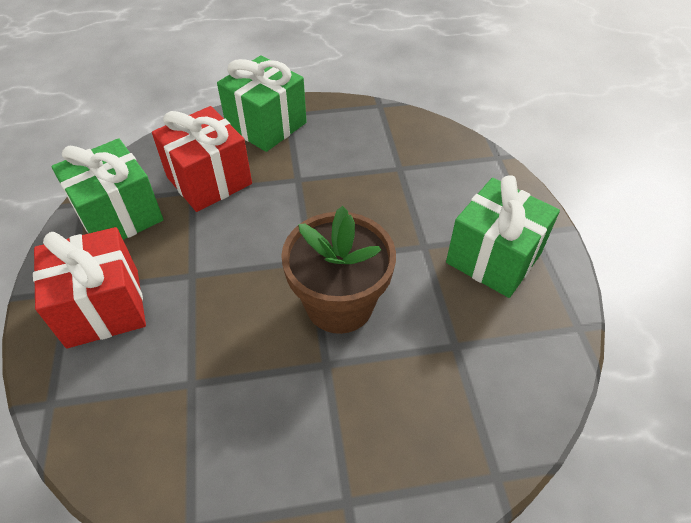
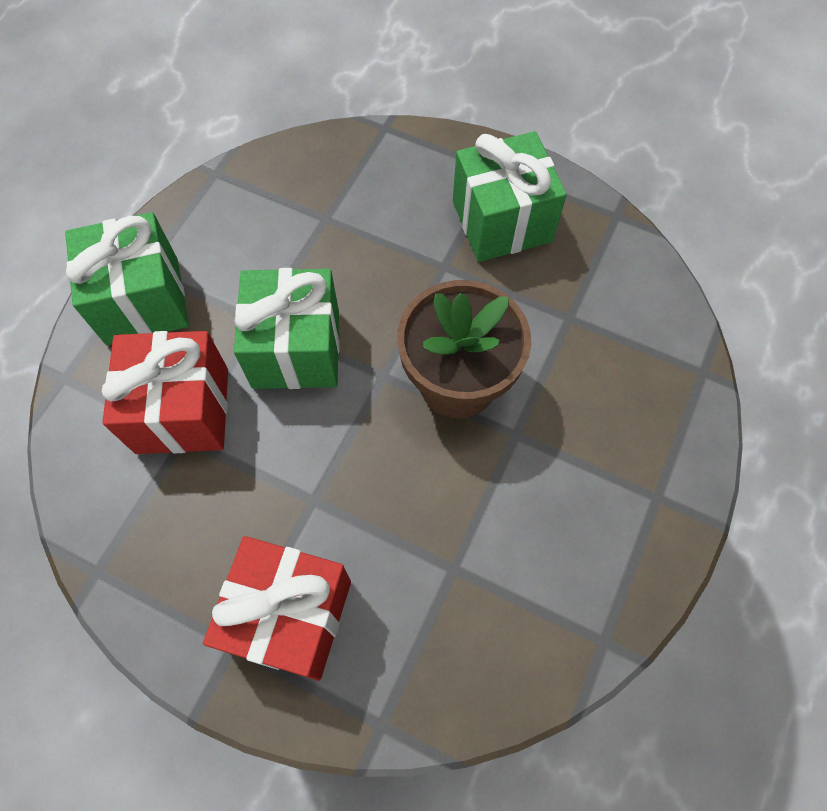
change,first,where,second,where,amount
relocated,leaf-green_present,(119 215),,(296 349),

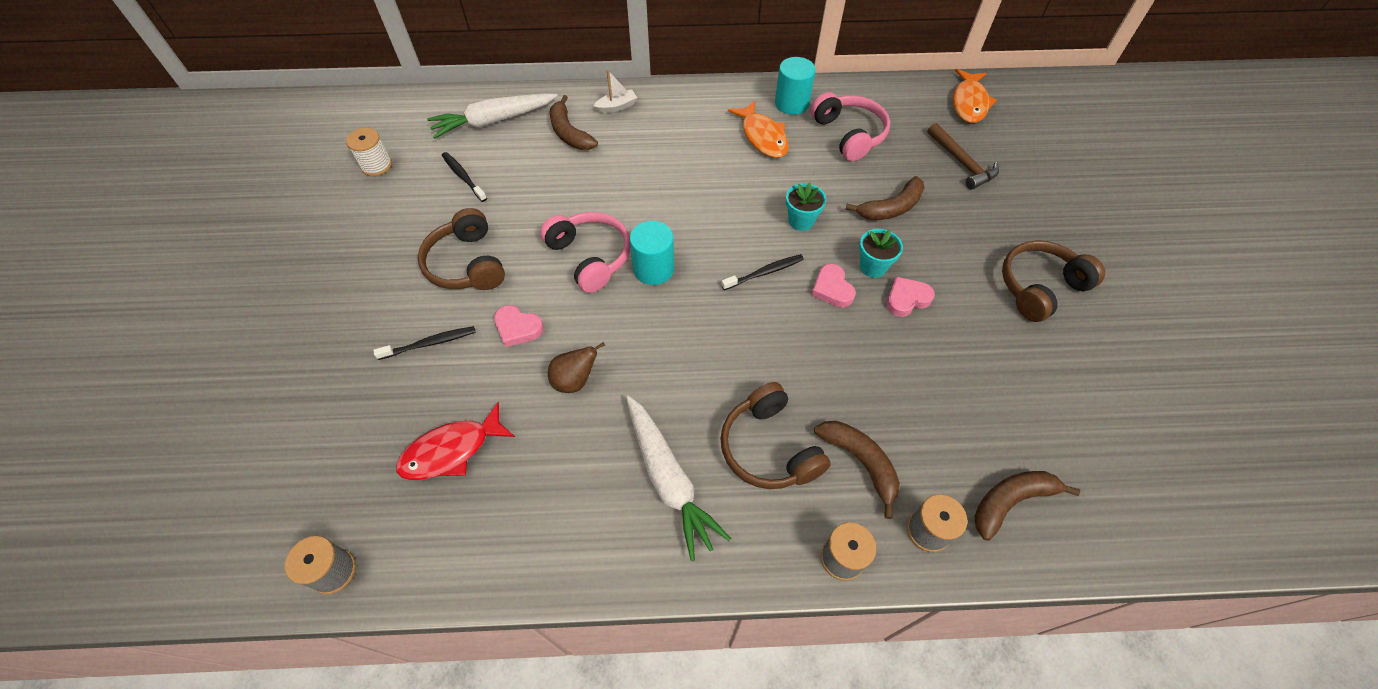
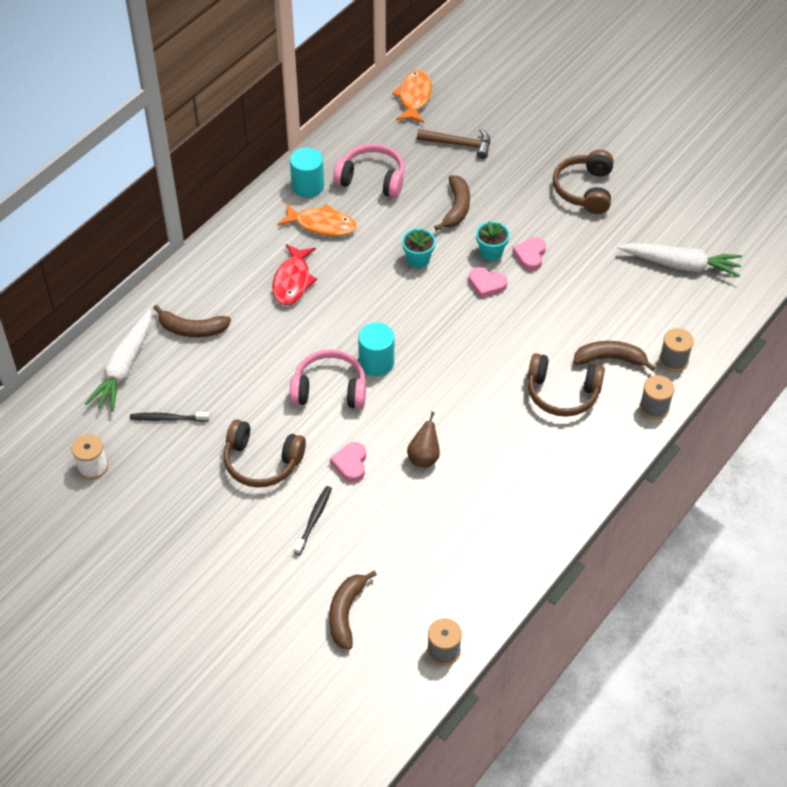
change,first,where,second,where,amount
spun,orange_fish,(969 103),,(414 97),135 degrees counterclockwise
missing,white_sailboat,(616 107),,,
missing,black_toothbrush,(764 272),,,
spun,rosy_love_heart,(518 328),,(350 464),120 degrees clockwise
relocated,white_carrot,(669 480),,(681 265),
relocated,crimson_fish,(451 450),,(292 281),
relocated,dark_brown_banana,(1010 501),,(346 613),

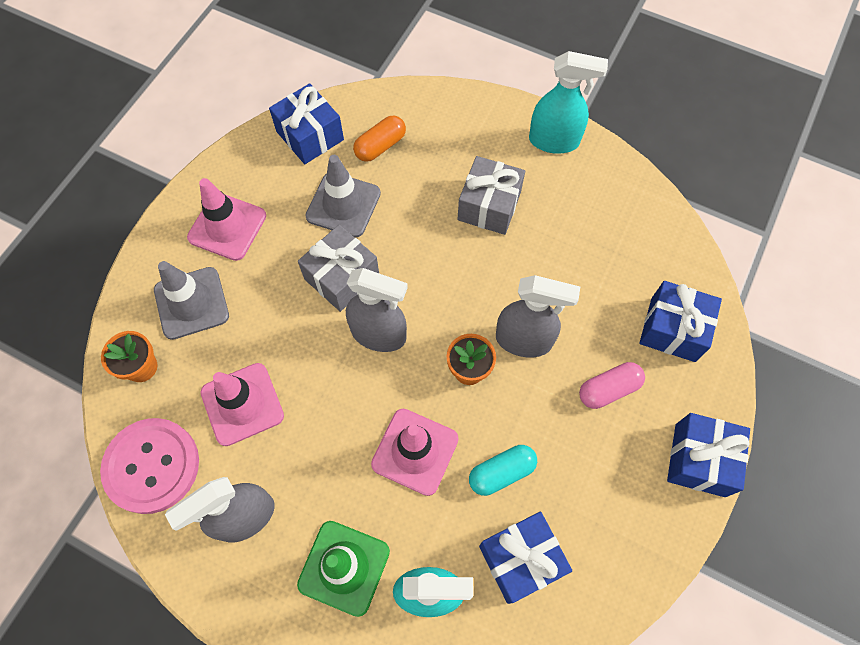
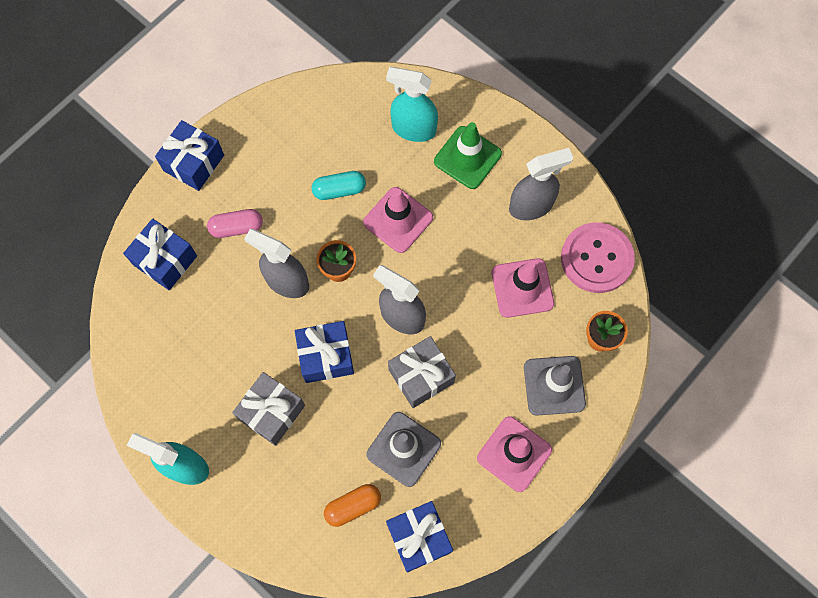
change,first,where,second,where,amount
relocated,cobalt_present,(521 559),,(326 356),

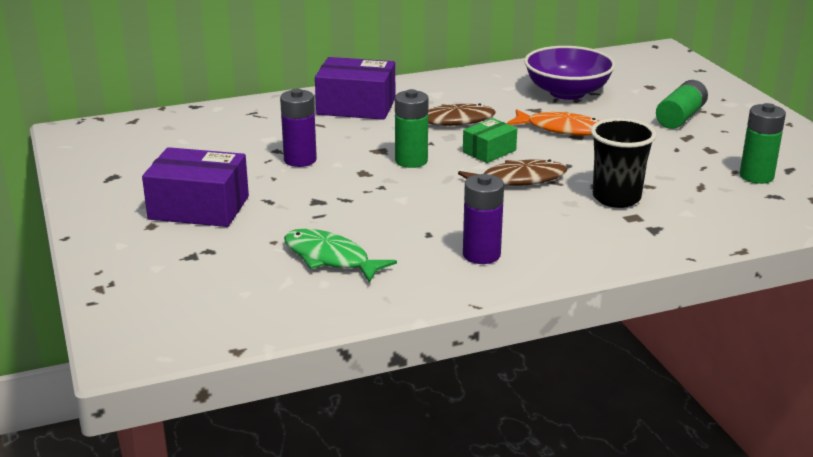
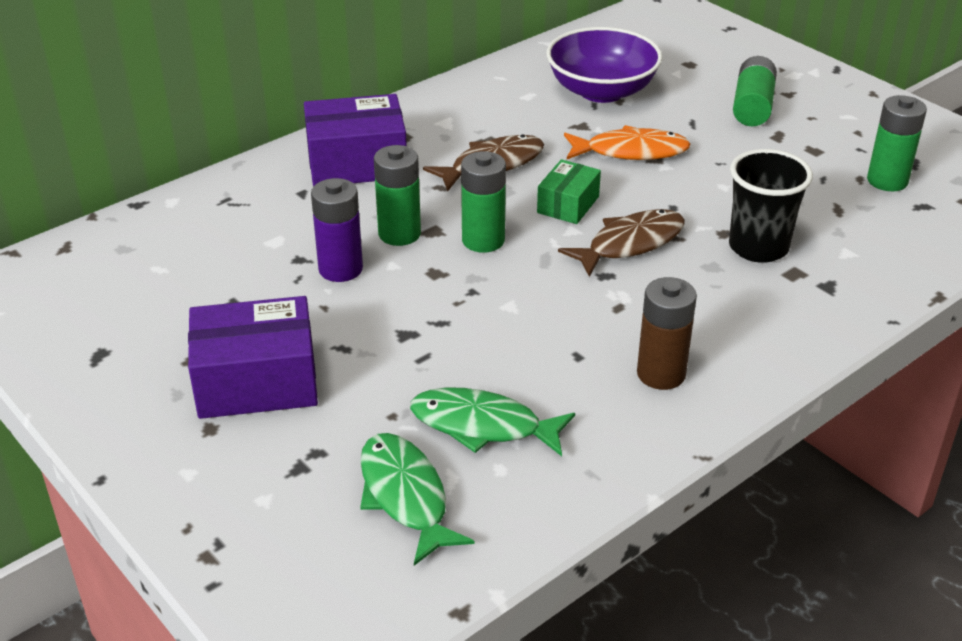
change,first,where,second,where,amount
colour,violet_power_cell,(481 255),dark_brown_power_cell,(661 374),
appeared,,,leaf-green_power_cell,(399 234),
appeared,,,leaf-green_fish,(405 496),

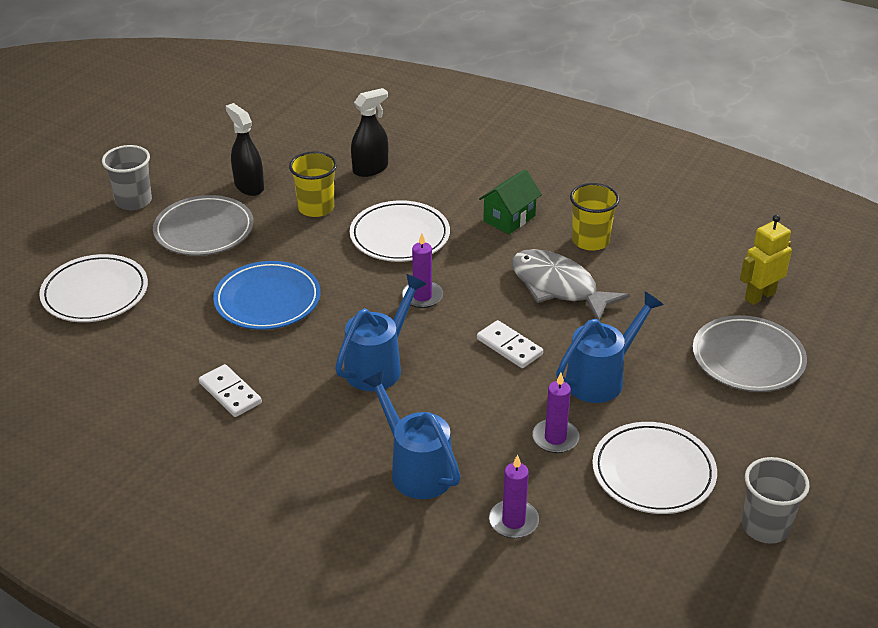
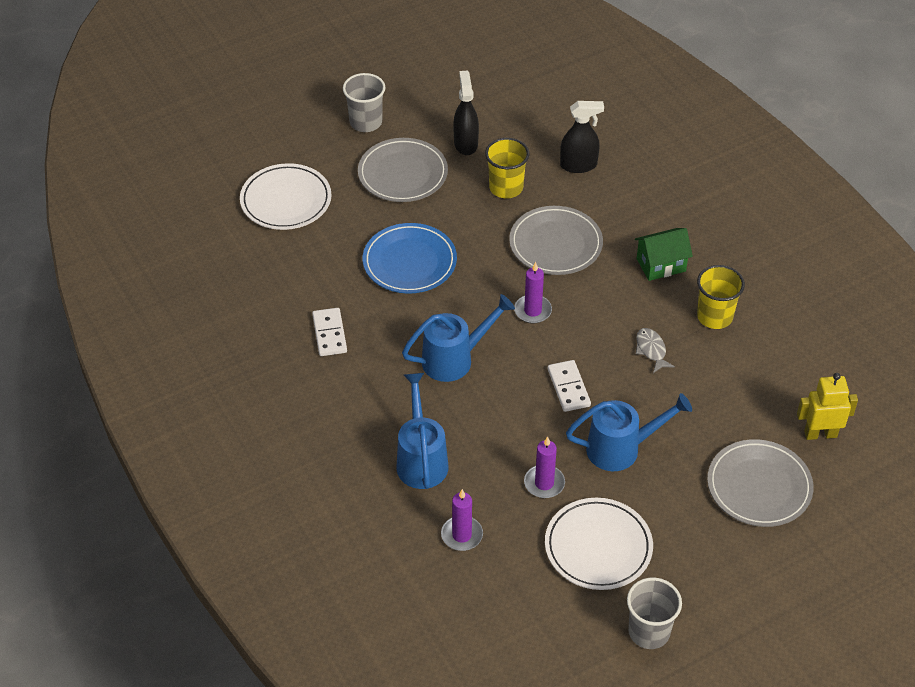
change,first,where,second,where,amount
colour,white_flat_dish,(400 236),gray_flat_dish,(555 244),
size,gray_fish,(558 287),,(651 350),x0.48

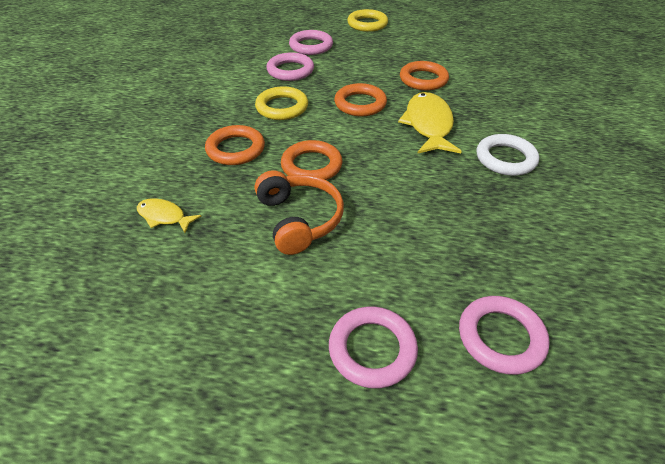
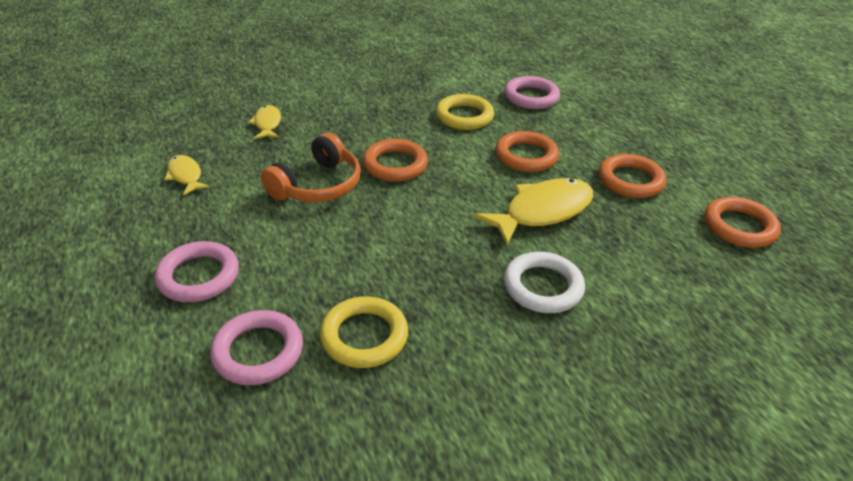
change,first,where,second,where,amount
relocated,yellow_ring,(367 24),,(364 336),
missing,rosy_ring,(311 46),,,
relocated,orange_ring,(235 149),,(739 227),
appeared,,,yellow_fish,(185 176),

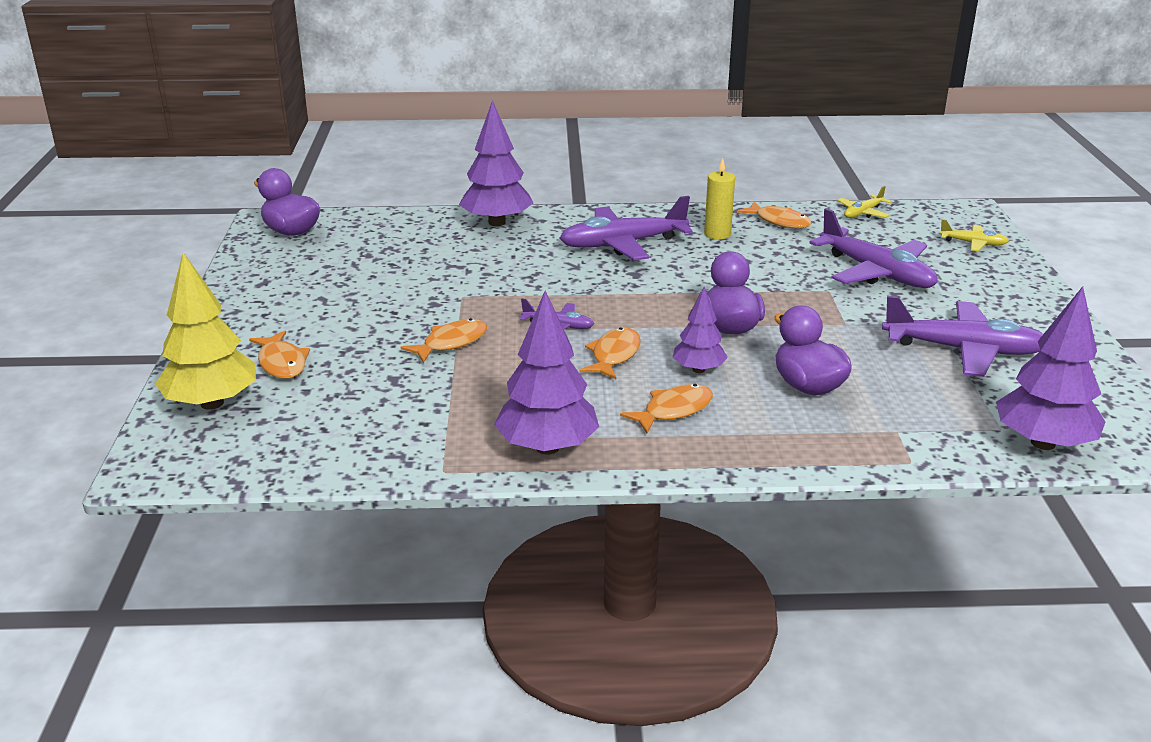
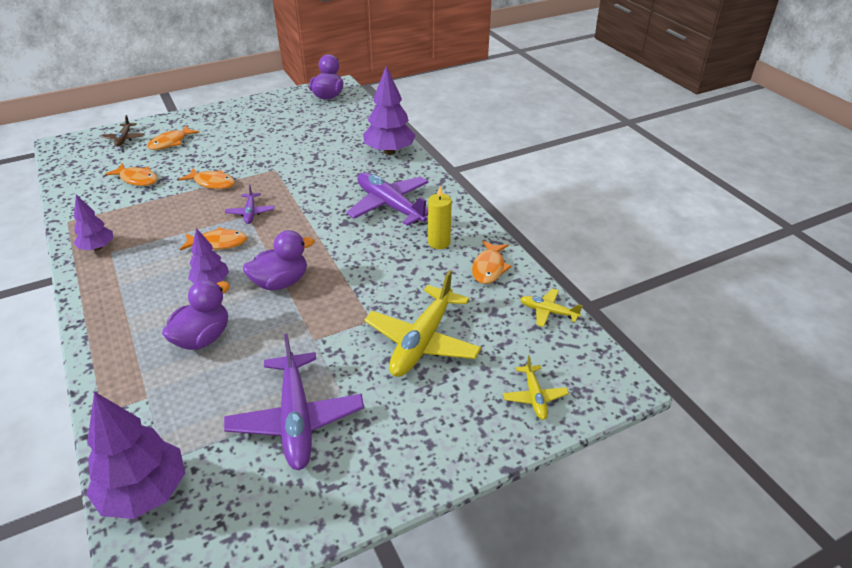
change,first,where,second,where,amount
colour,violet_aeroplane,(876 273),yellow_aeroplane,(422 341),
exchanged,yellow_fir_tree,(212 403),dark_brown_aeroplane,(124 139),
size,violet_fir_tree,(547 447),,(97 247),x0.59
relocated,orange_fish,(673 410),,(137 179),

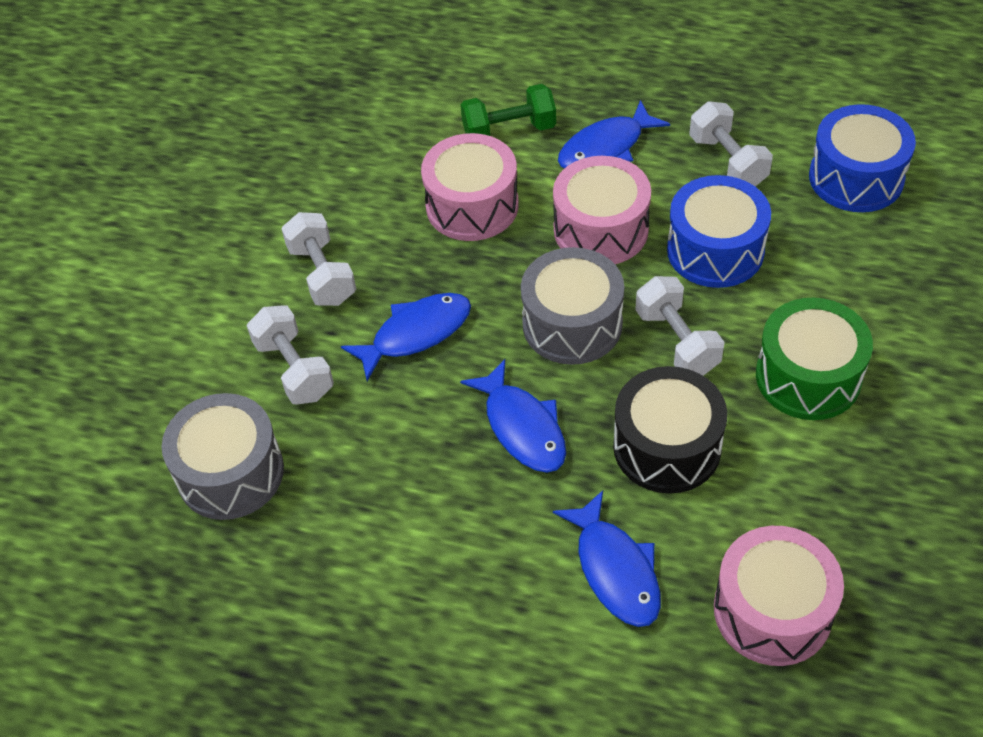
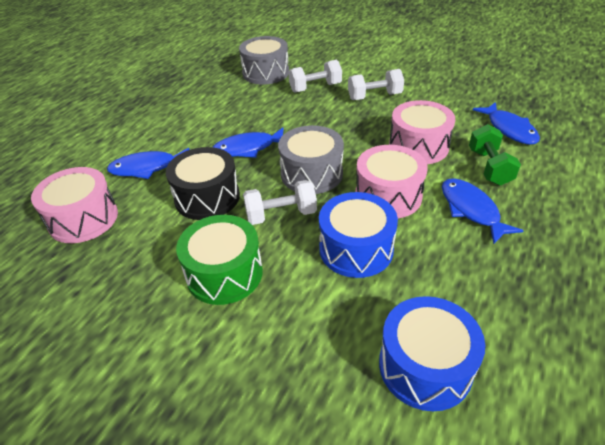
change,first,where,second,where,amount
missing,white_hand_weight,(727 161),,,
relocated,cobalt_fish,(416 334),,(509 129),

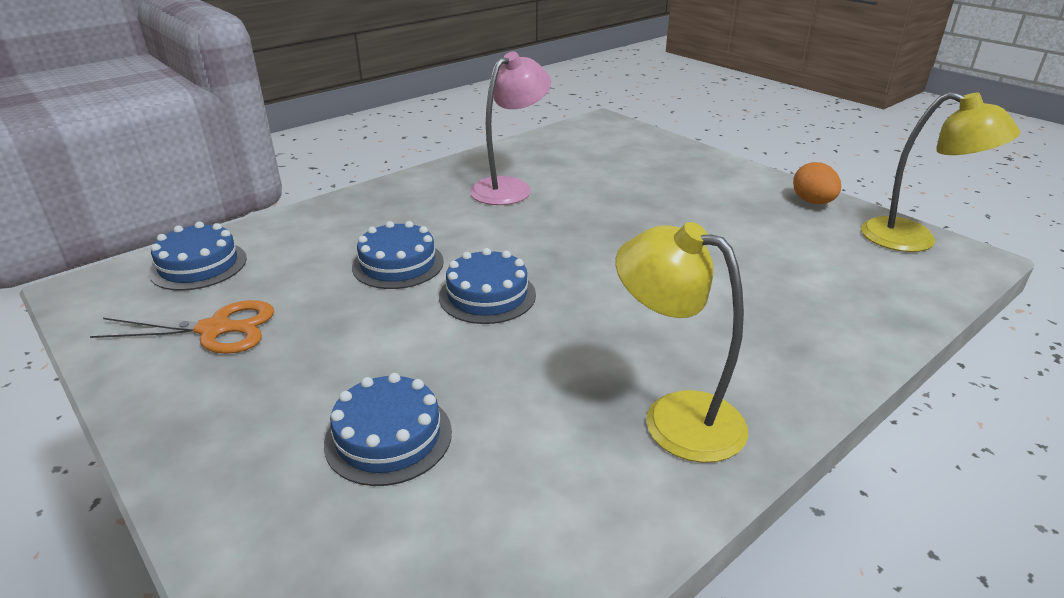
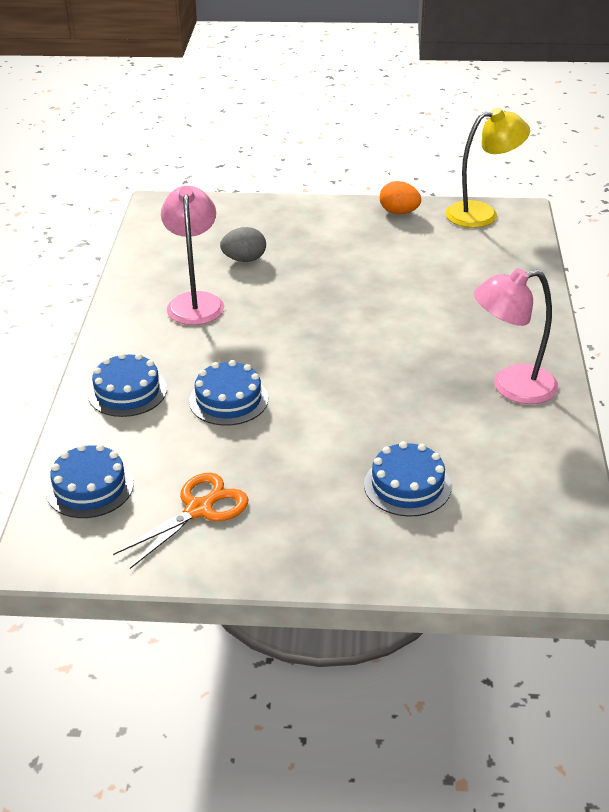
change,first,where,second,where,amount
colour,yellow_lamp,(675 417),rosy_lamp,(511 387),
relocated,cobalt_gateau,(487 295),,(127 391),
appeared,,,gray_egg,(244 259),

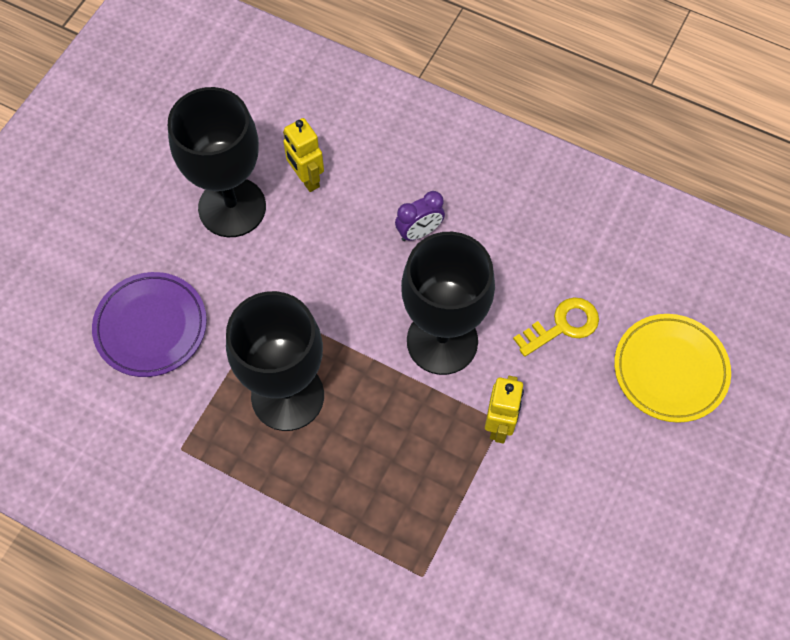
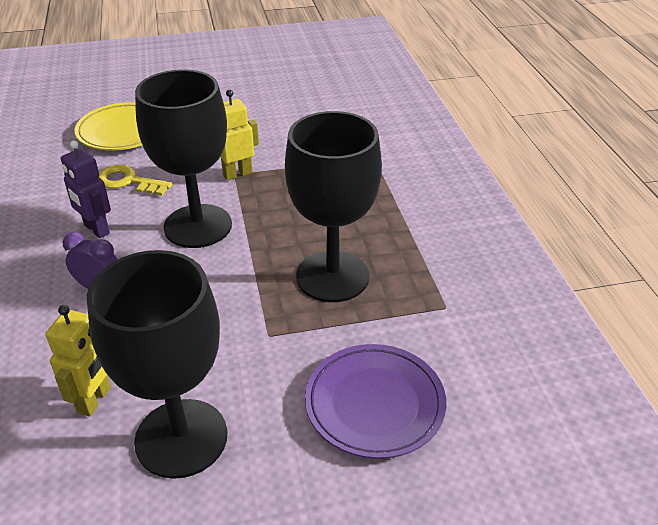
change,first,where,second,where,amount
appeared,,,violet_robot,(96 229),

